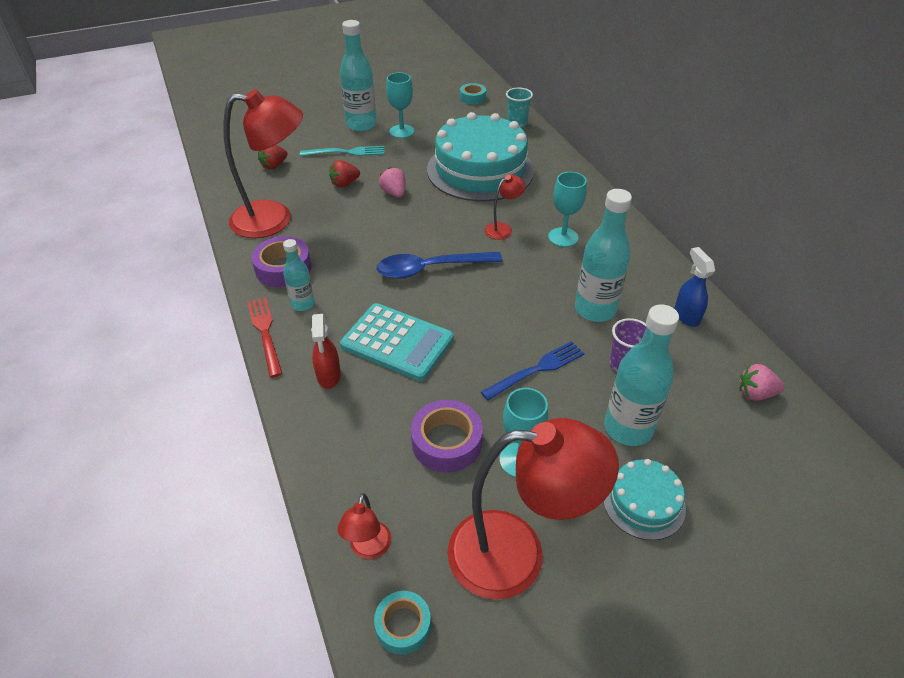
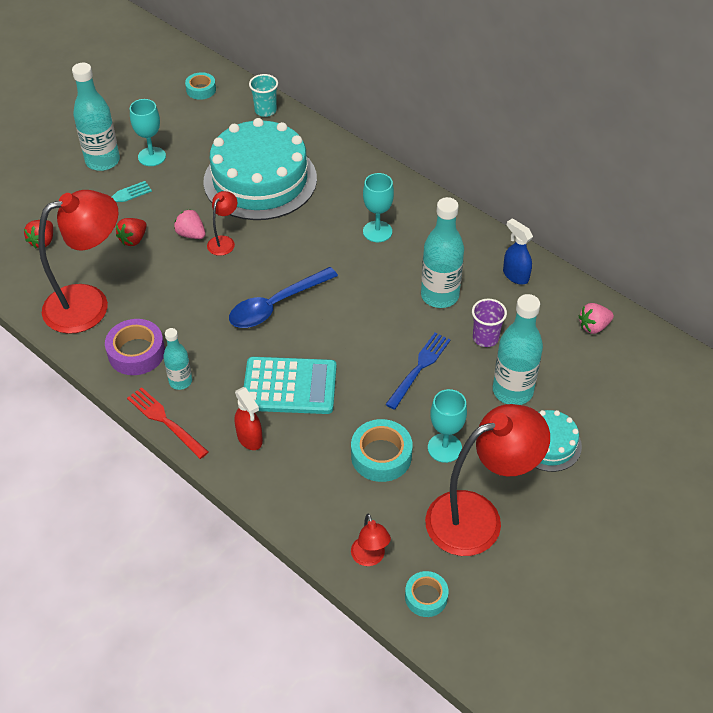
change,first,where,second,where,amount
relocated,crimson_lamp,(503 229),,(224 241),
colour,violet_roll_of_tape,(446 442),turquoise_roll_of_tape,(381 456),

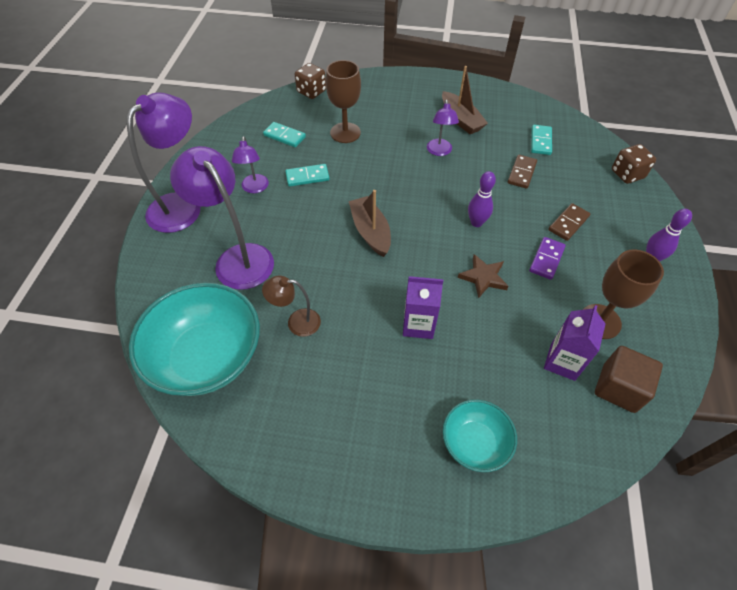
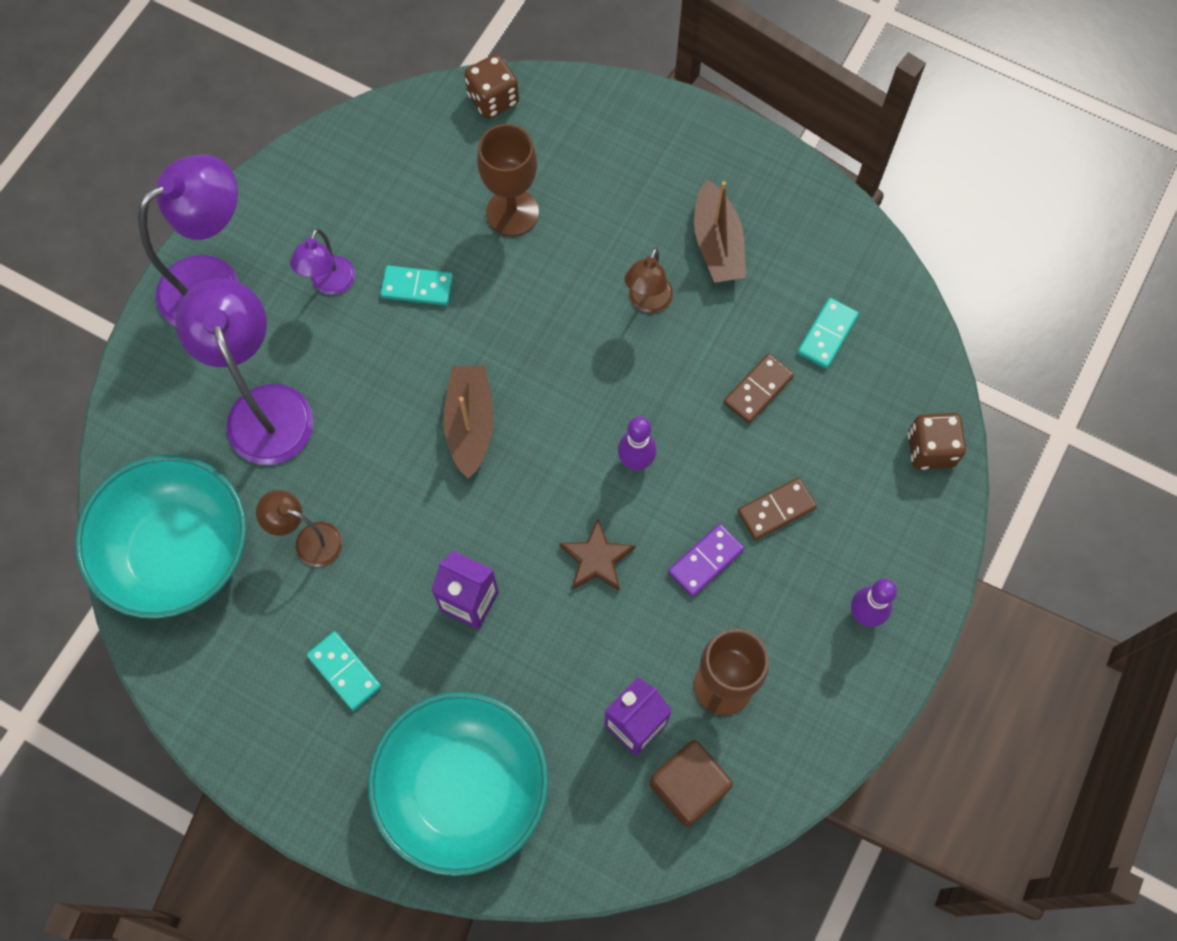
change,first,where,second,where,amount
colour,violet_lamp,(439 151),dark_brown_lamp,(647 302),
relocated,turquoise_domino,(284 136),,(344 671),
size,turquoise_serving_bowl,(475 443),,(463 788),x1.85

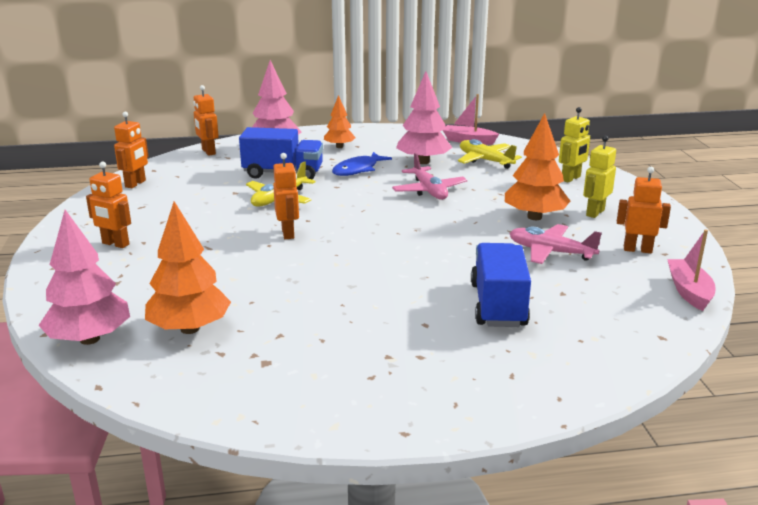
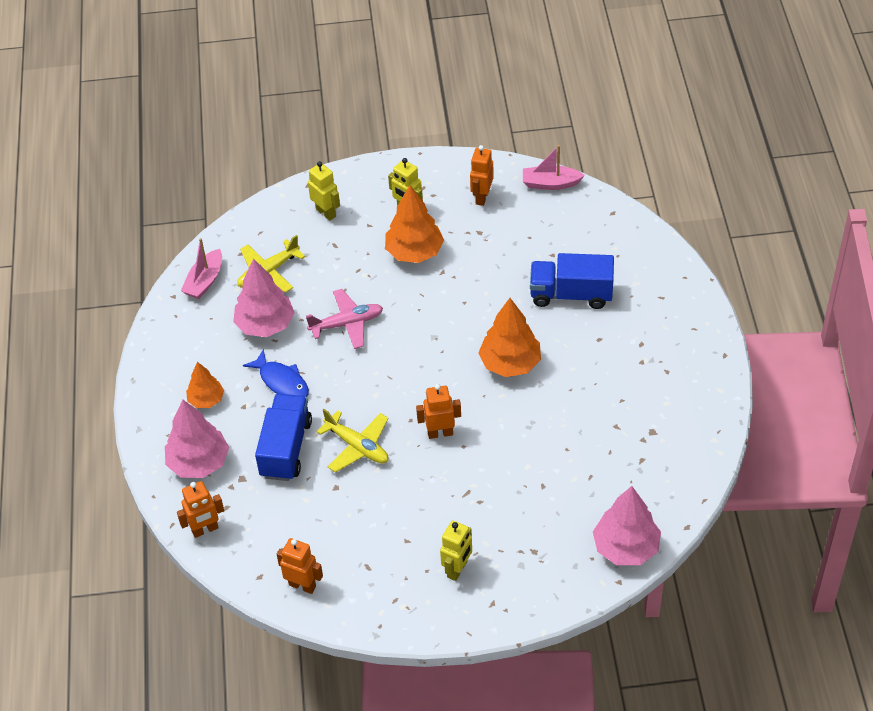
change,first,where,second,where,amount
colour,orange_robot,(115 244),yellow_robot,(457 569),
relocated,orange_fir_tree,(190 328),,(510 363),
missing,rosy_aeroplane,(550 252),,,

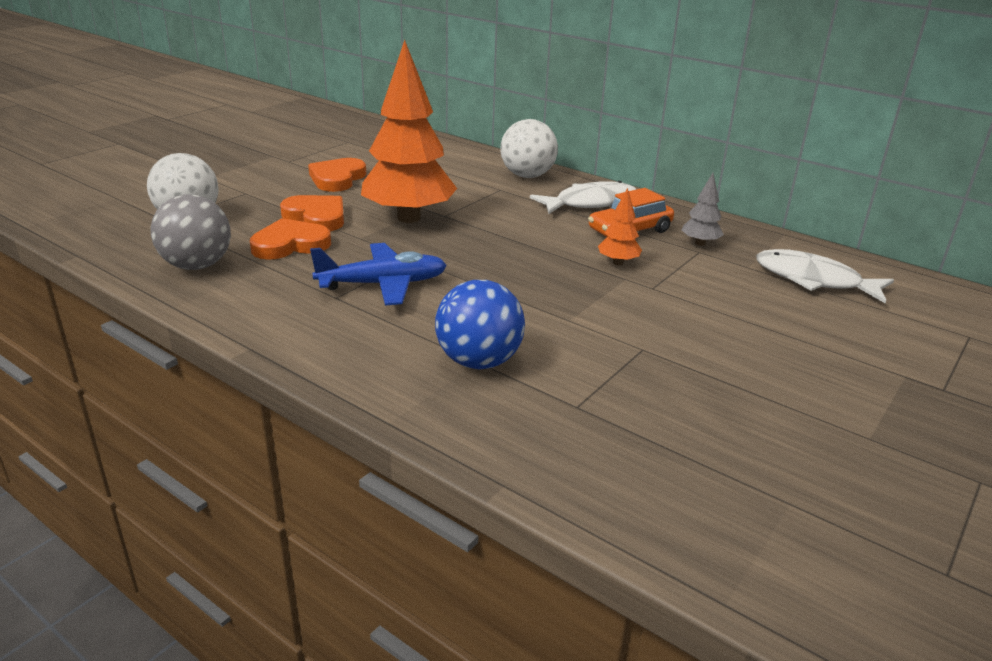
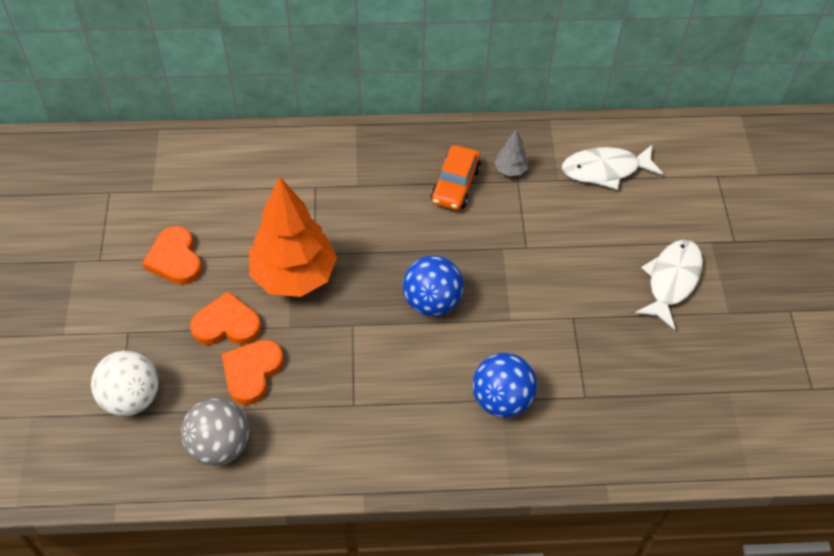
change,first,where,second,where,amount
missing,white_ball,(527 176),,,
relocated,white_fish,(590 203),,(671 280),
missing,orange_fir_tree,(618 262),,,
missing,cobalt_aeroplane,(383 284),,,
appeared,,,cobalt_ball,(432 302),

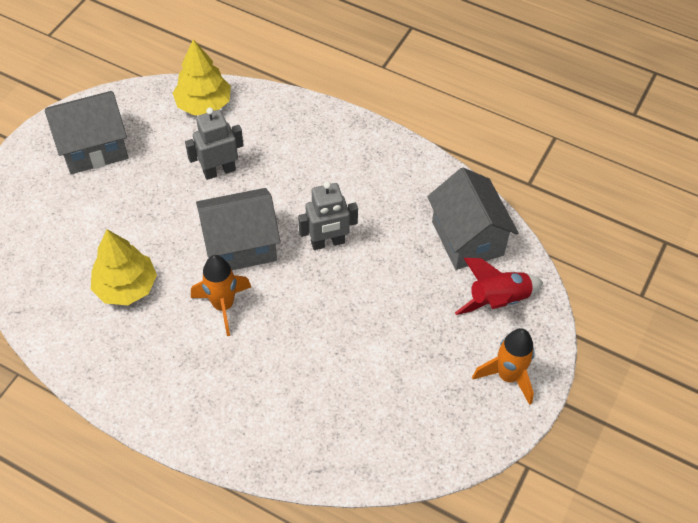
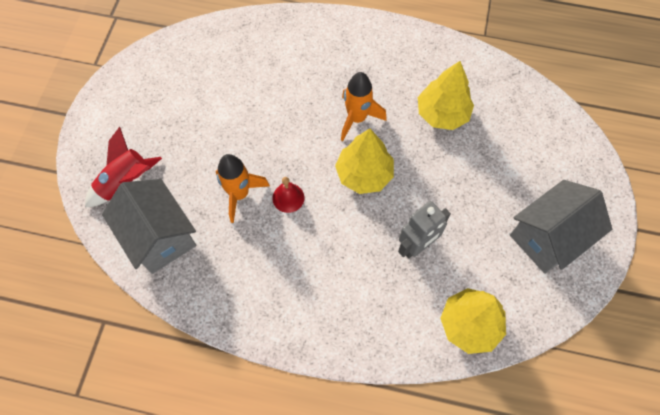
change,first,where,second,where,amount
exchanged,gray_robot,(328 242),crimson_school_bell,(288 197),
exchanged,gray_house,(241 245),yellow_fir_tree,(364 174),
relocated,orange_spaceship,(508 376),,(239 194),

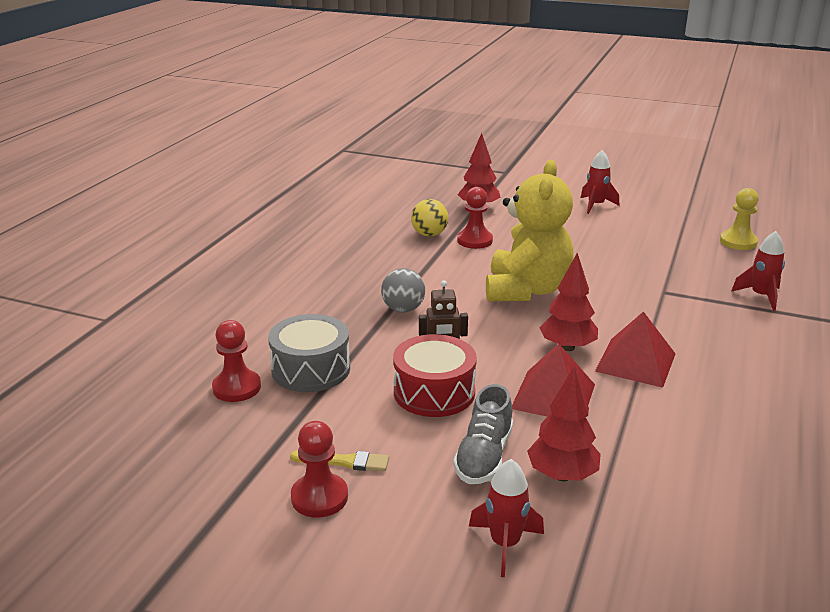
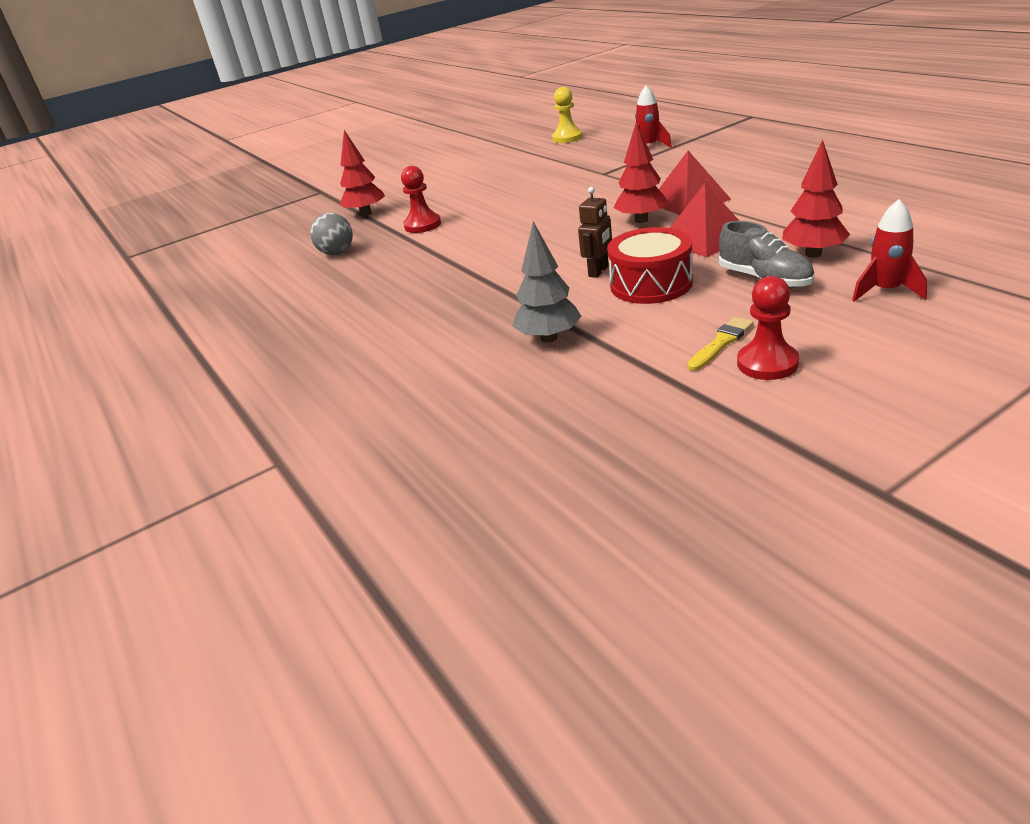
change,first,where,second,where,amount
missing,crimson_spaceship,(596 205),,,
missing,yellow_stuffed_bear,(526 290),,,
missing,yellow_ball,(429 234),,,
relocated,gray_ball,(403 309),,(337 253),
exchanged,gray_snare_drum,(311 369),gray_fir_tree,(549 338),
missing,crimson_game_pawn,(236 388),,,

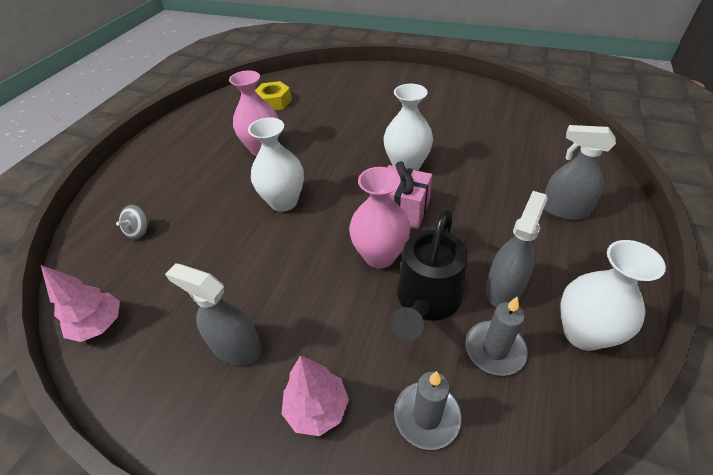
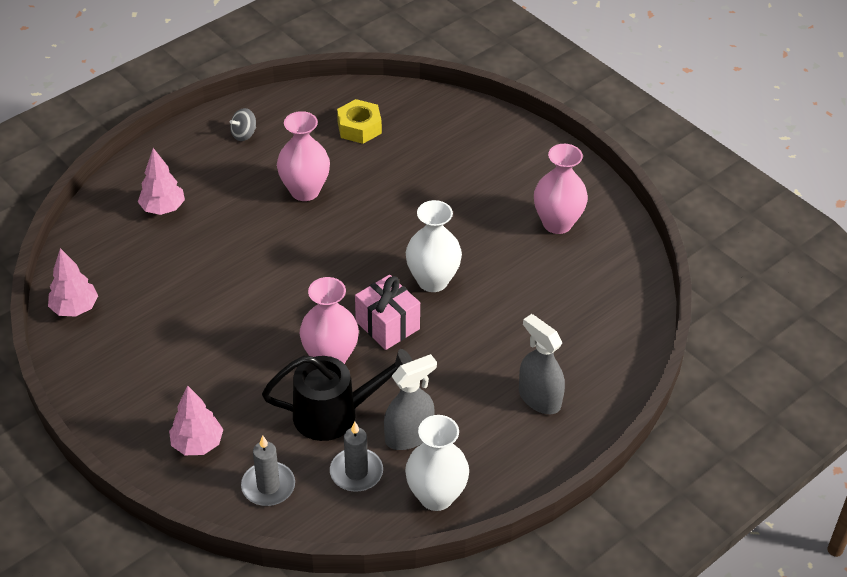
change,first,where,second,where,amount
missing,white_tall_vase,(284 202),,,
relocated,gray_spinning_top,(139 231),,(244 134),
spun,black_sprinkling_can,(426 302),,(336 414),150 degrees counterclockwise
missing,gray_spray_cleaner,(236 347),,,
appeared,,,rosy_tall_vase,(557 223),
appeared,,,rosy_fir_tree,(163 208),

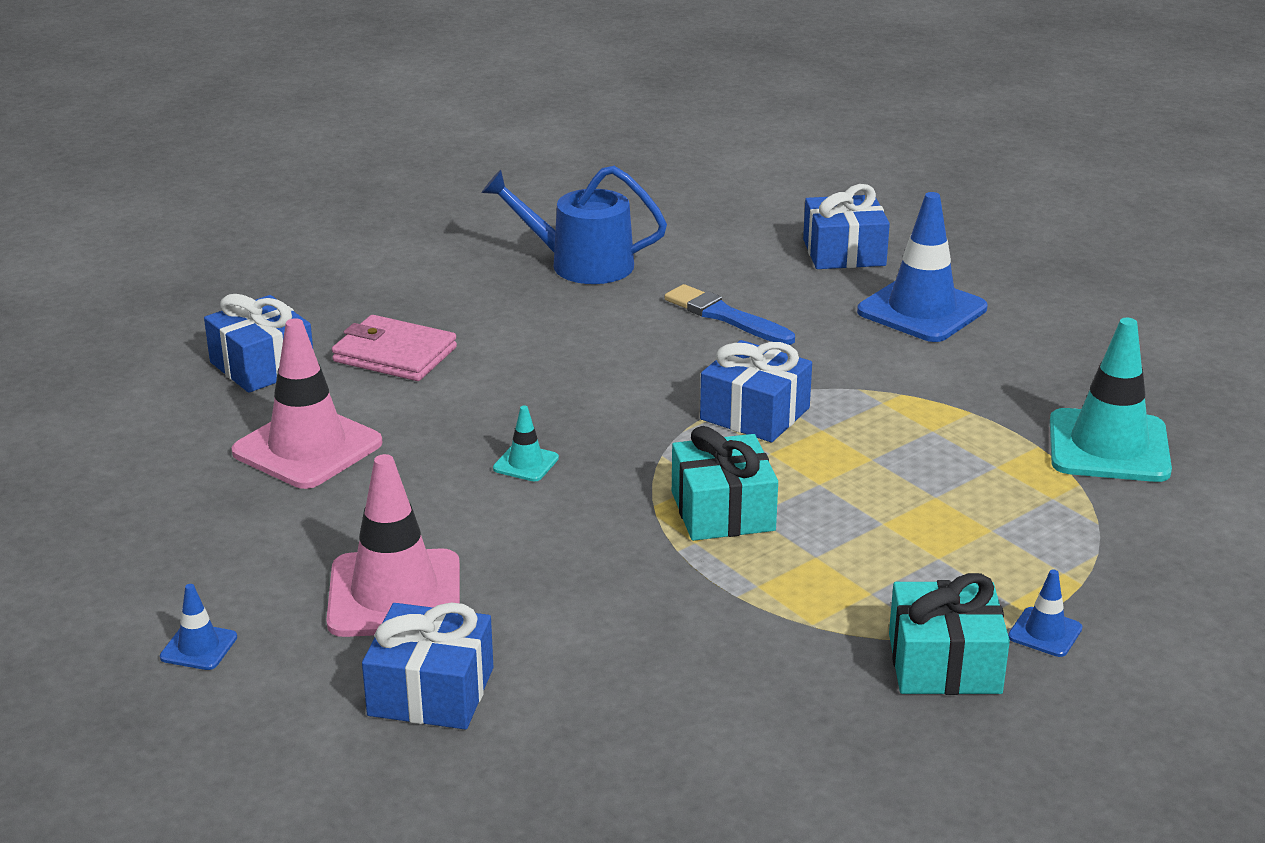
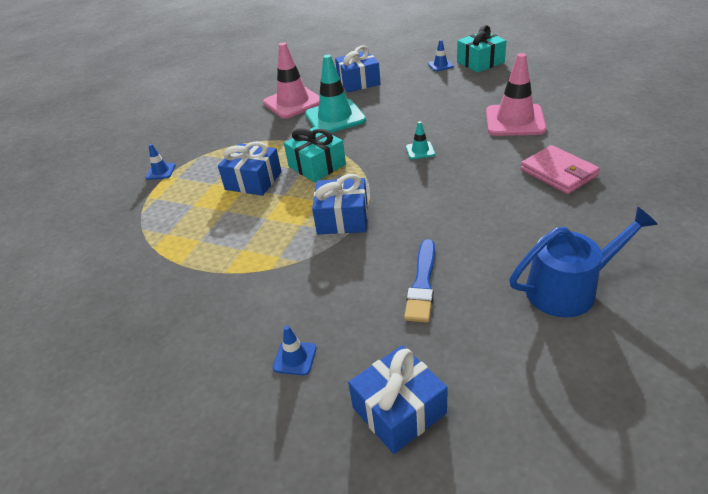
change,first,where,second,where,amount
size,cobalt_road_cone,(922 310),,(295 358),x0.45
spun,cobalt_paintbrush,(725 316),,(422 284),90 degrees clockwise
relocated,cobalt_present,(262 366),,(253 181),
spun,rosy_card_wallet,(395 354),,(558 173),60 degrees clockwise
relocated,turquoise_road_cone,(1108 447),,(335 117),
relocated,rosy_road_cone,(394 594),,(293 102),
relocated,turquoise_present,(944 663),,(480 62),

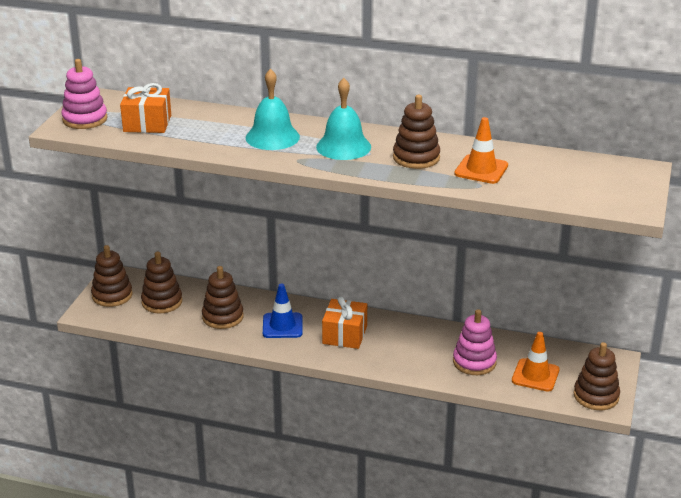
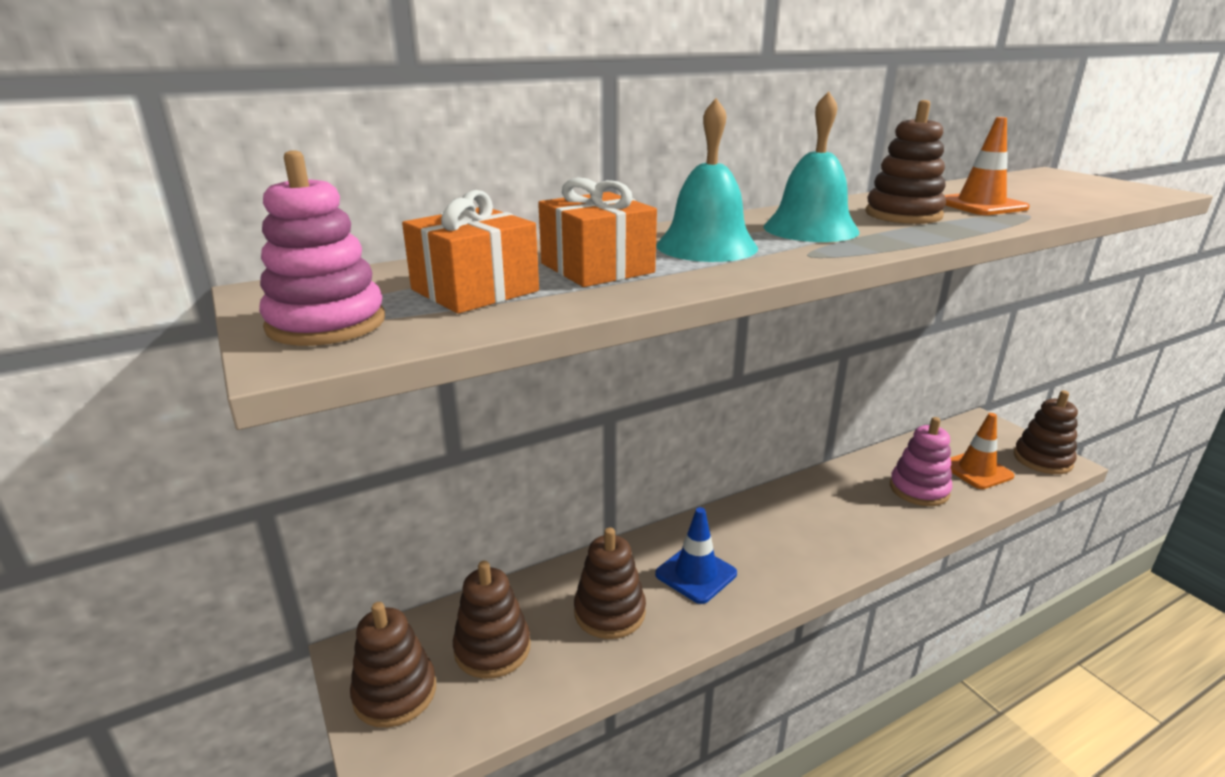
change,first,where,second,where,amount
relocated,orange_present,(345 335),,(597 268),

